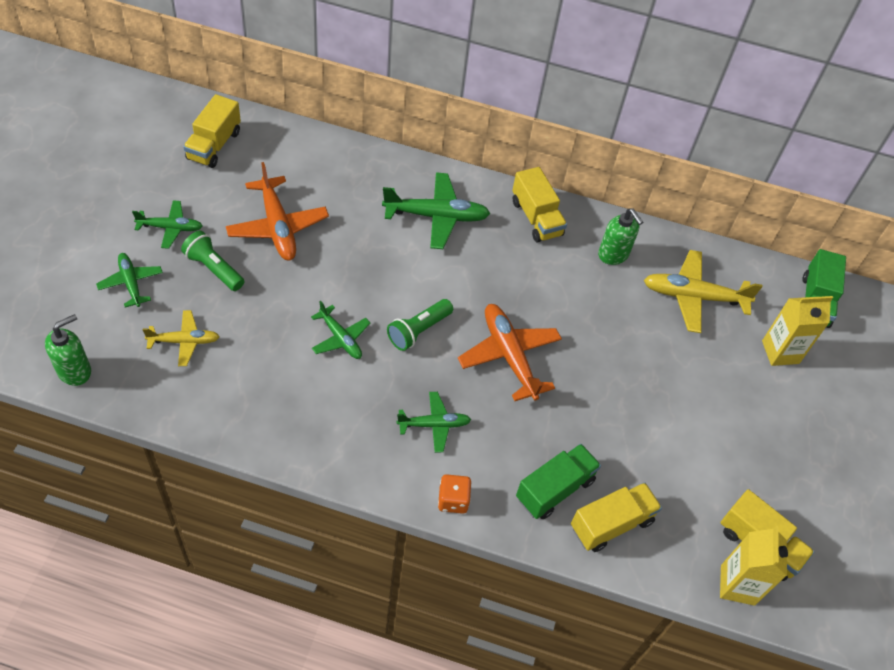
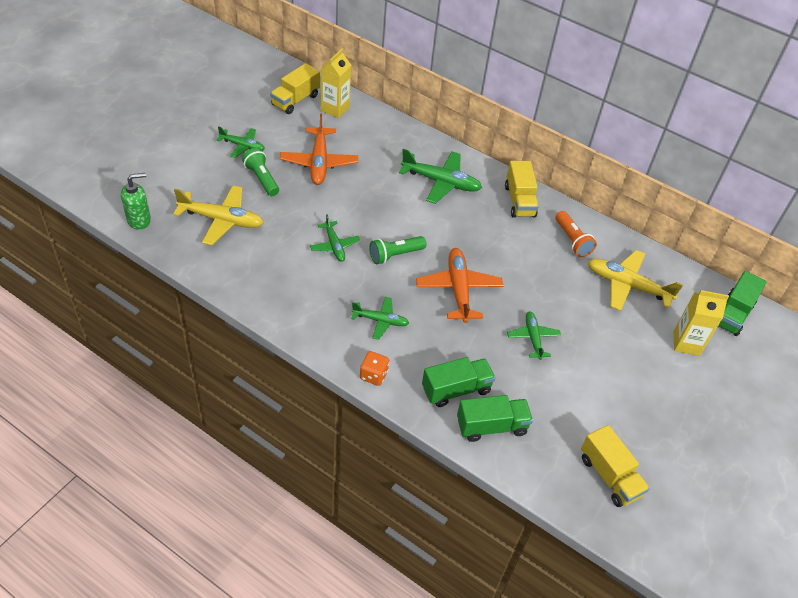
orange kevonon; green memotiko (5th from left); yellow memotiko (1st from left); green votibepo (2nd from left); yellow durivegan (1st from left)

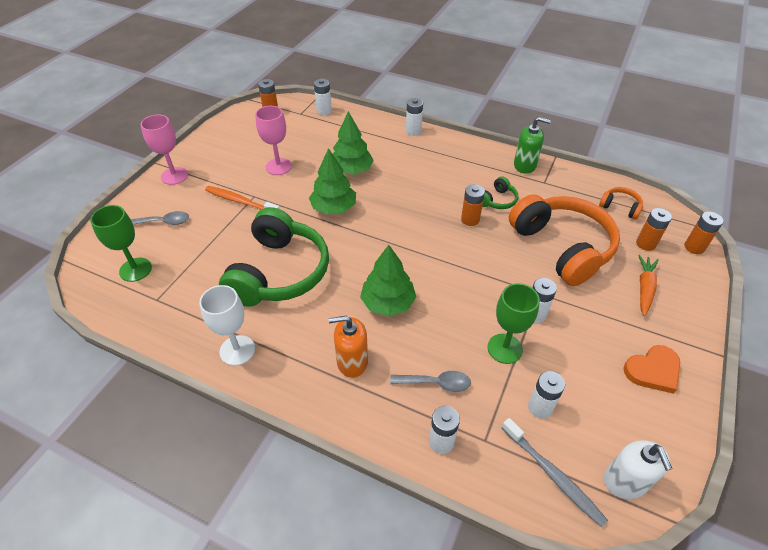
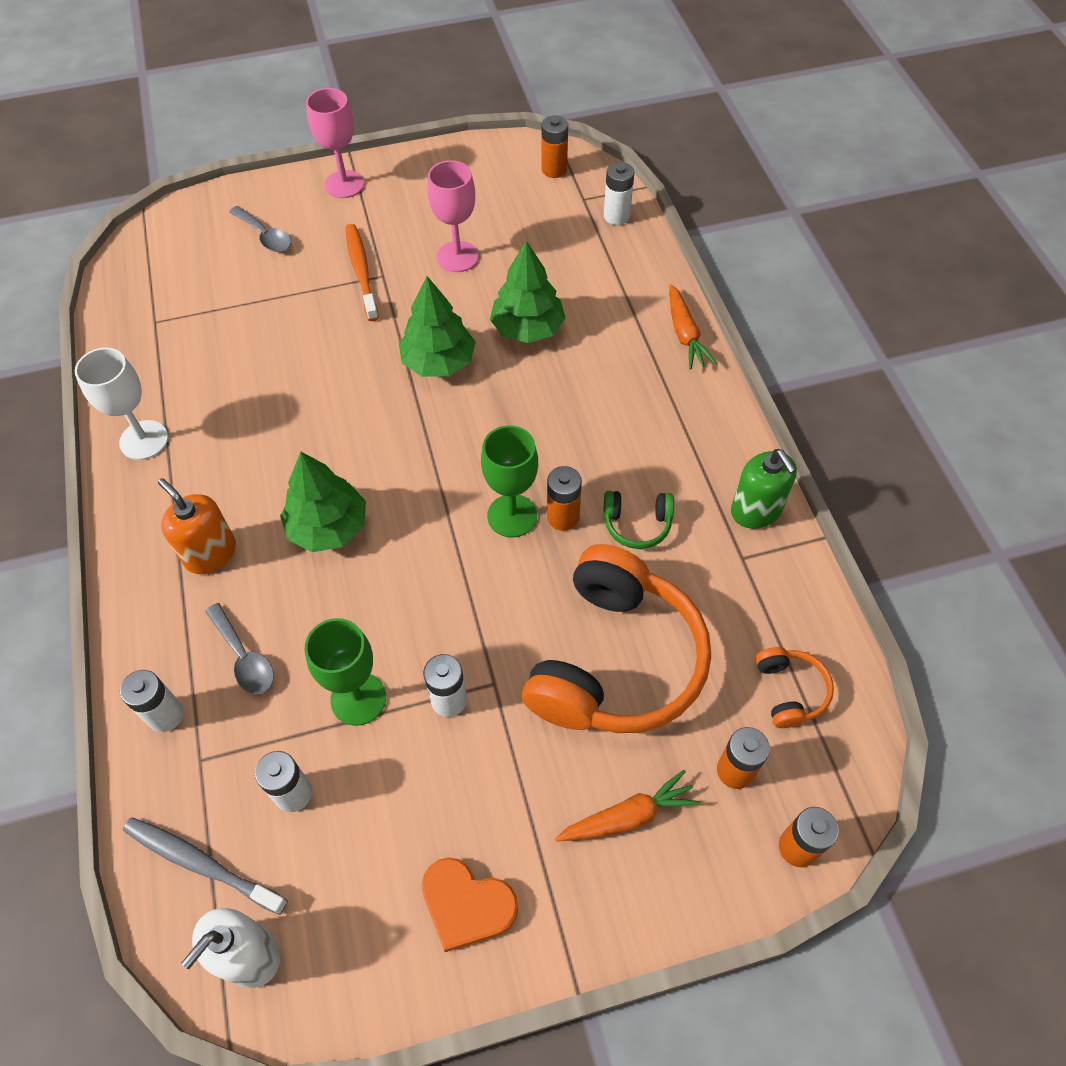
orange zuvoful (2nd from left); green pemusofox (2nd from left); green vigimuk (1st from left in the first image); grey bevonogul

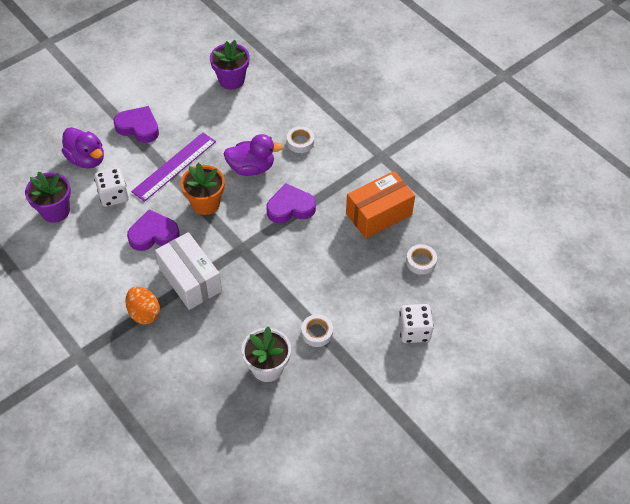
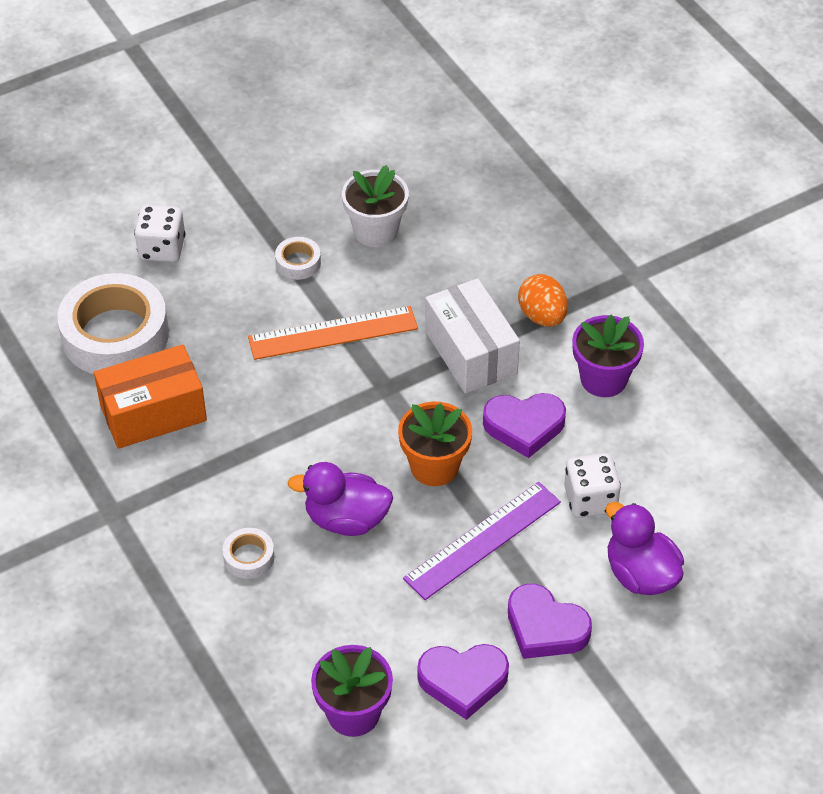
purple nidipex (2nd from left); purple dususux (1st from left); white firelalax (1st from left); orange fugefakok

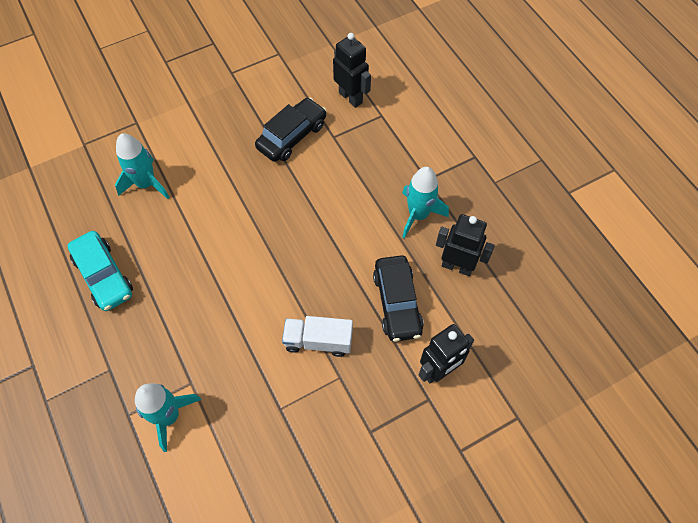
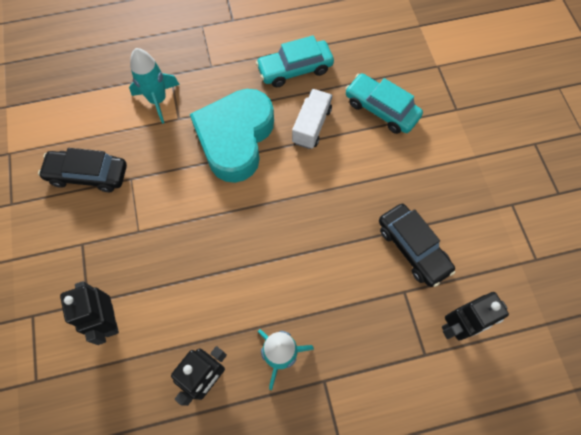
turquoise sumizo (2nd from left); black sumizo (1st from left); white votibepo; turquoise dususux

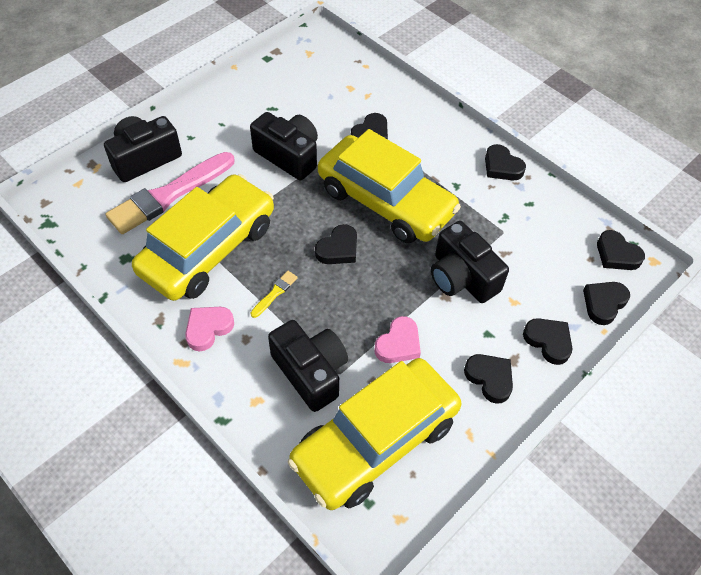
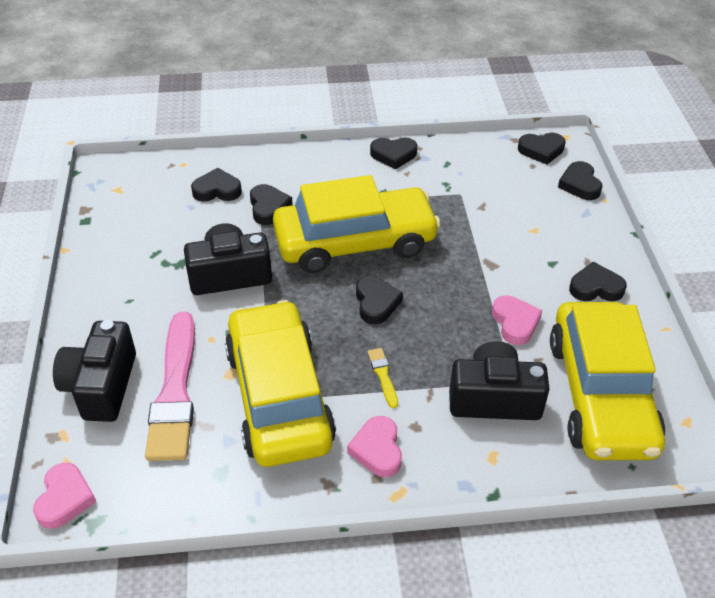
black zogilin (4th from left in the first image); black dususux (1st from left); pink dususux (1st from left)

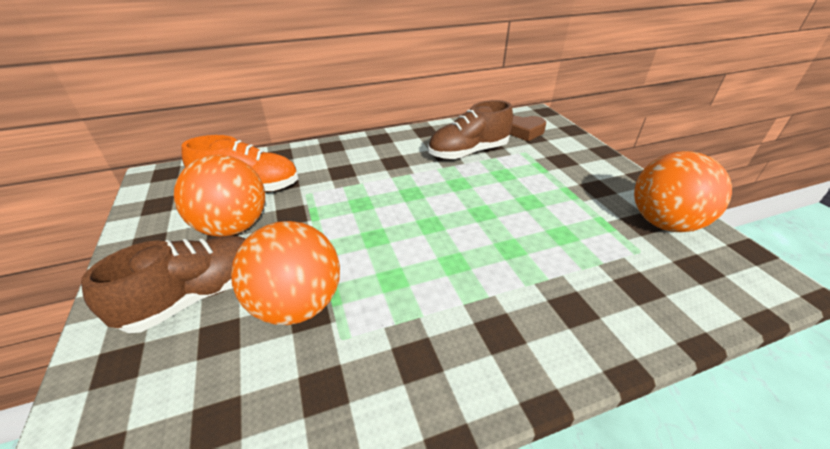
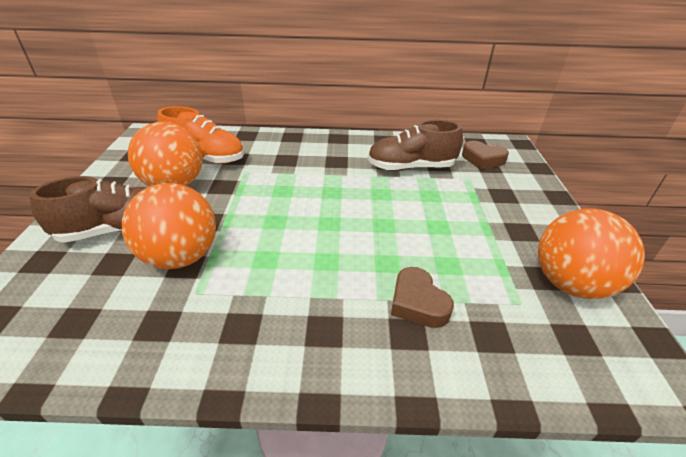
brown dususux (1st from left)

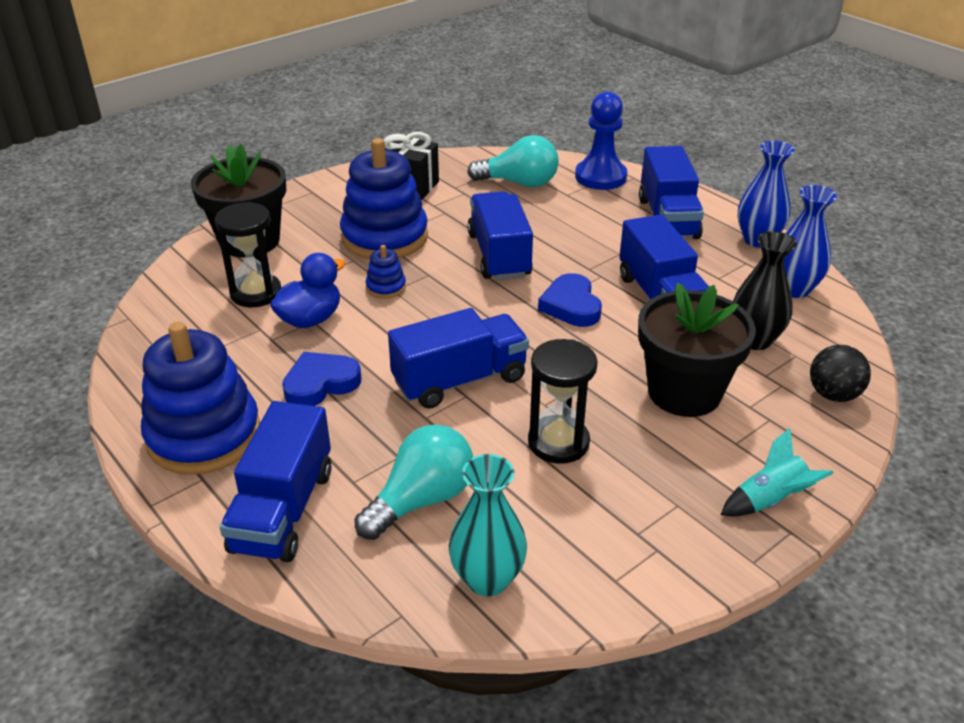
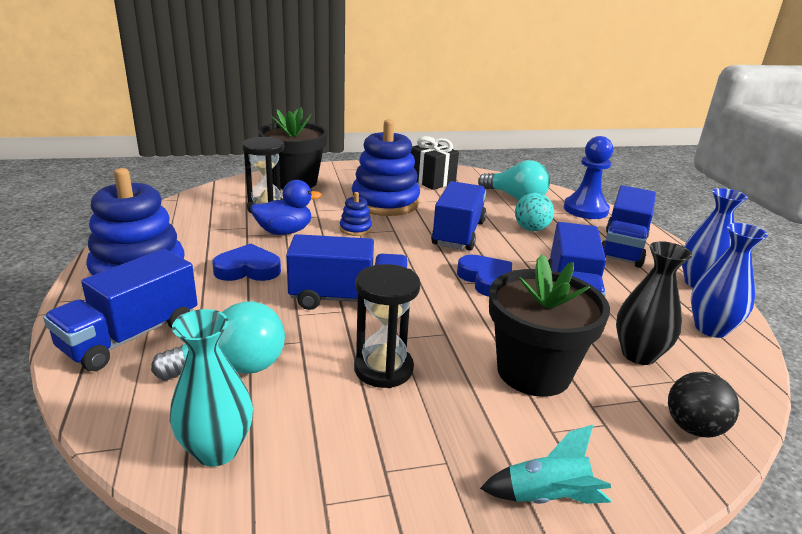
blue dususux (2nd from left); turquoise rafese

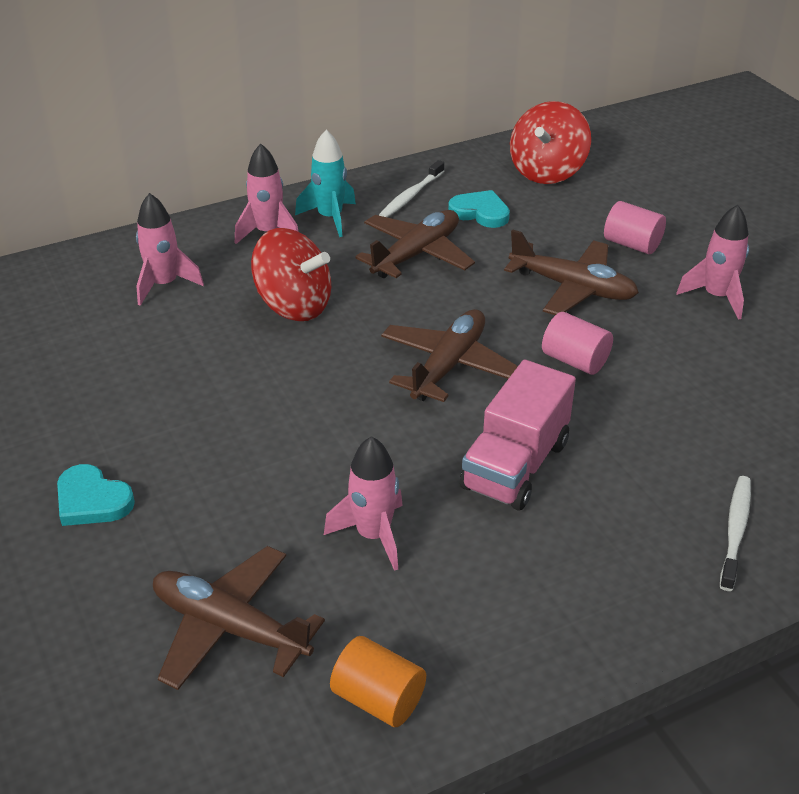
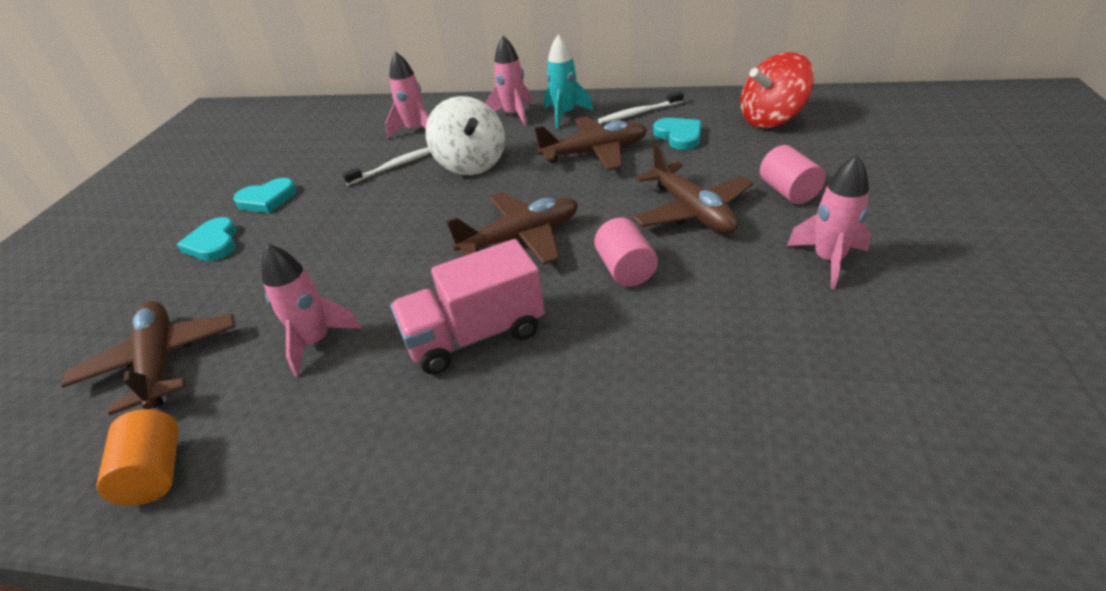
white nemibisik; white bevonogul (1st from left); turquoise dususux (2nd from left)

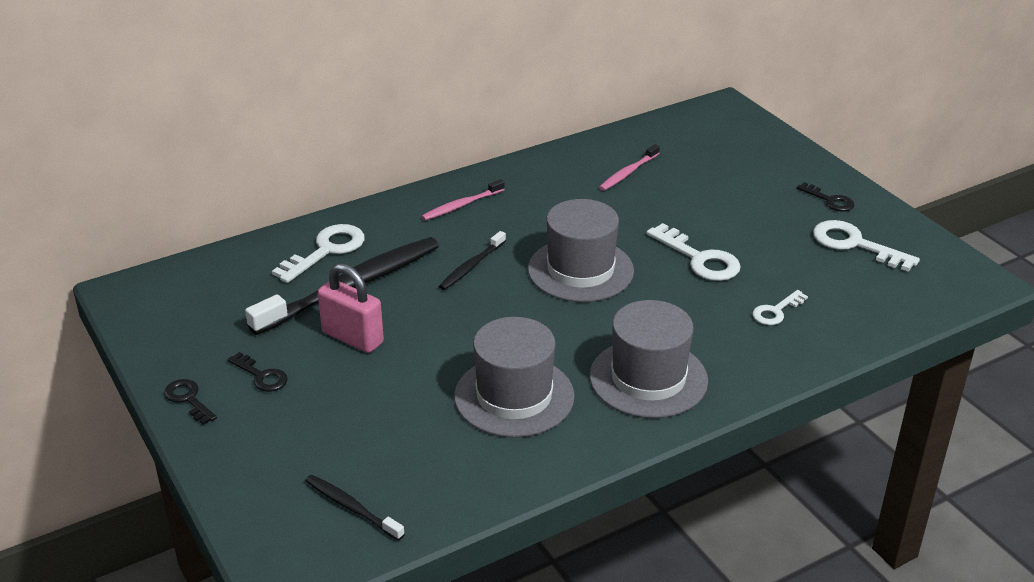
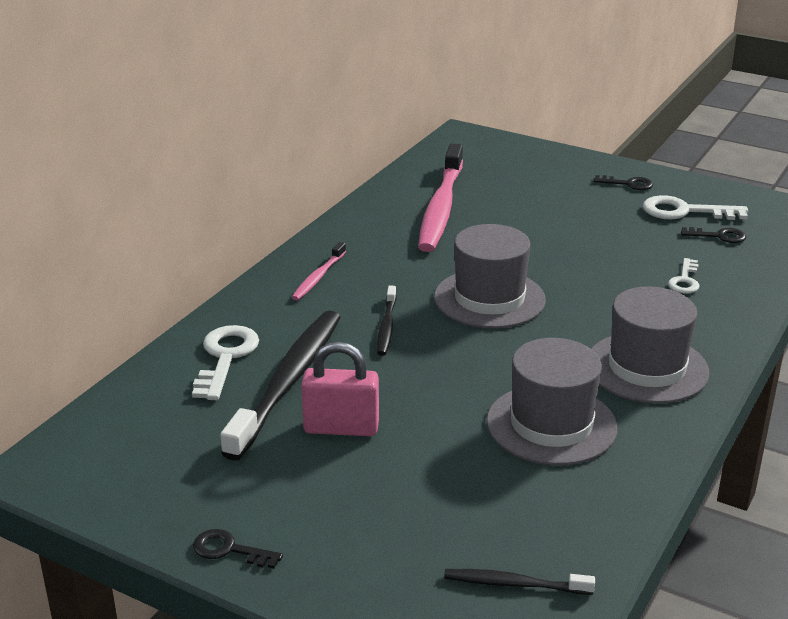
pink bevonogul (2nd from left); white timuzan (2nd from left in the first image); black timuzan (3rd from left)

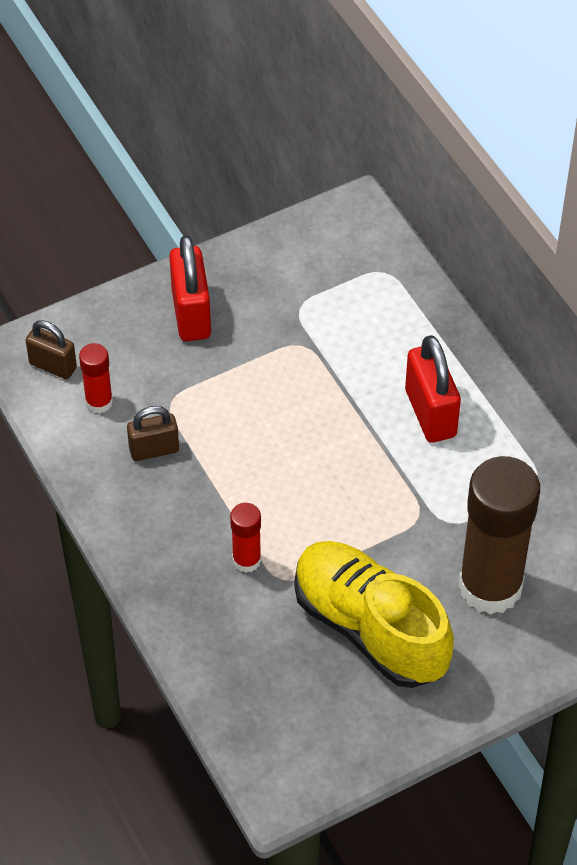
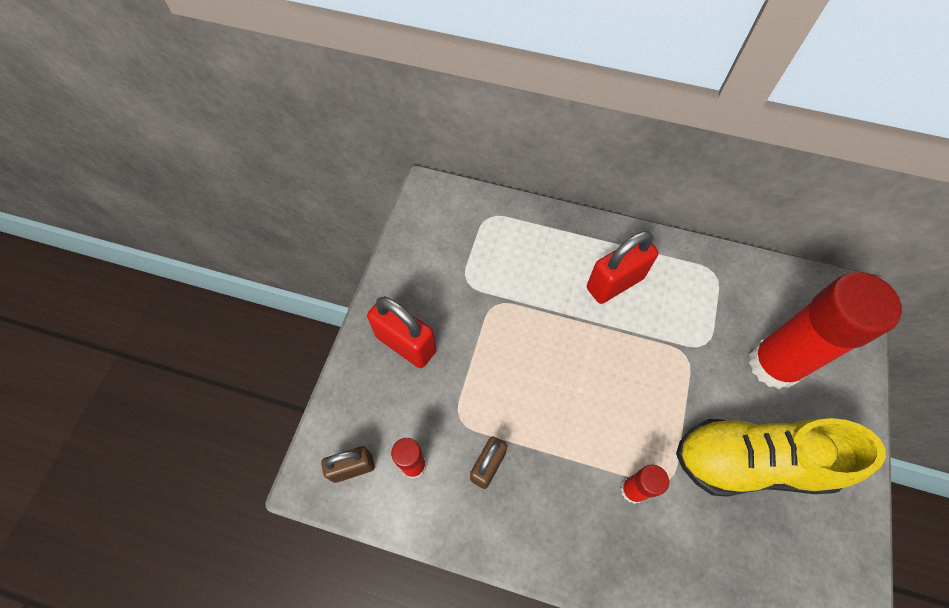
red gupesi (2nd from left); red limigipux (3rd from left)

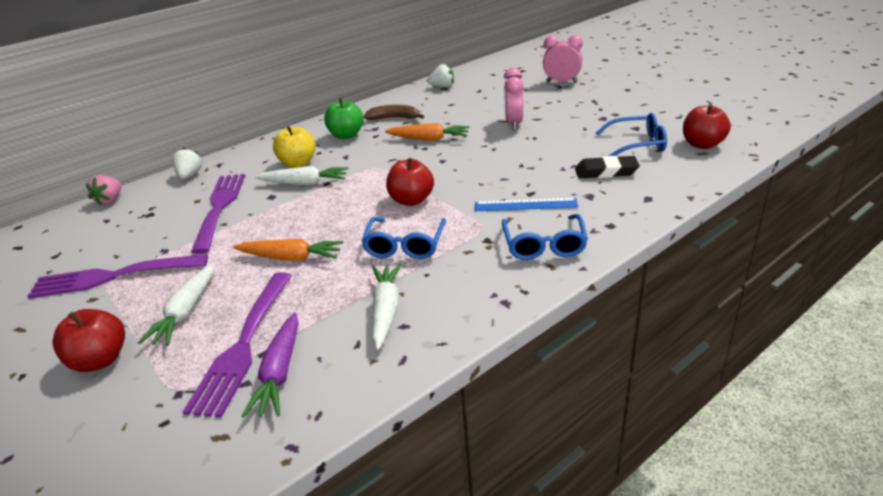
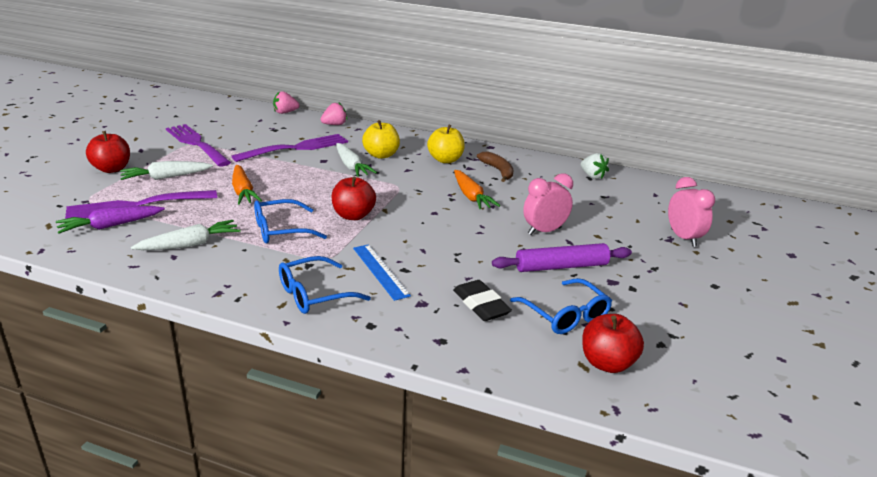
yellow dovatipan (2nd from left); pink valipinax (2nd from left); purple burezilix

